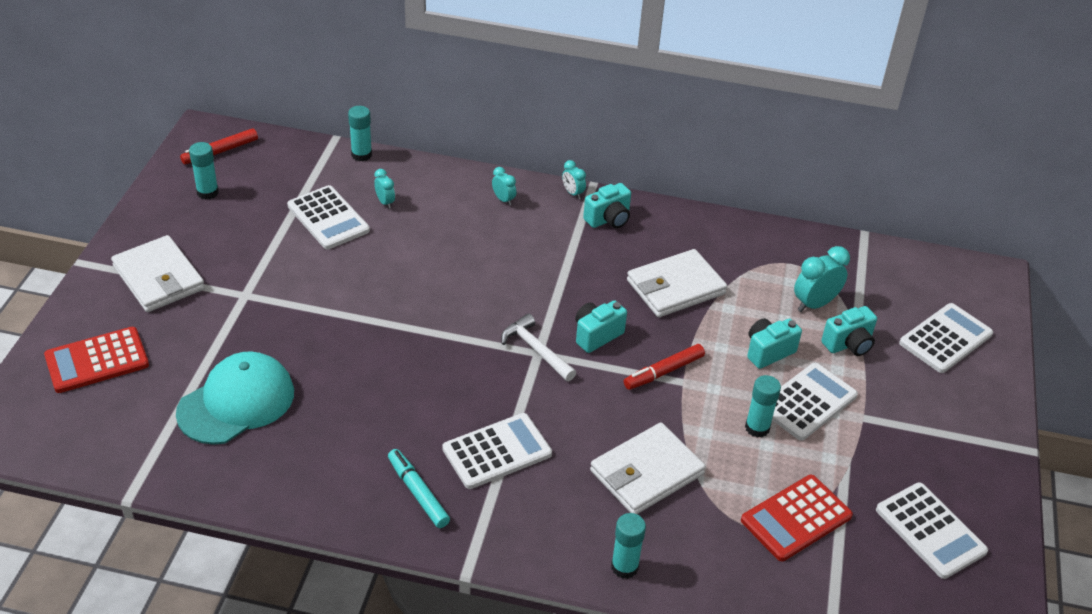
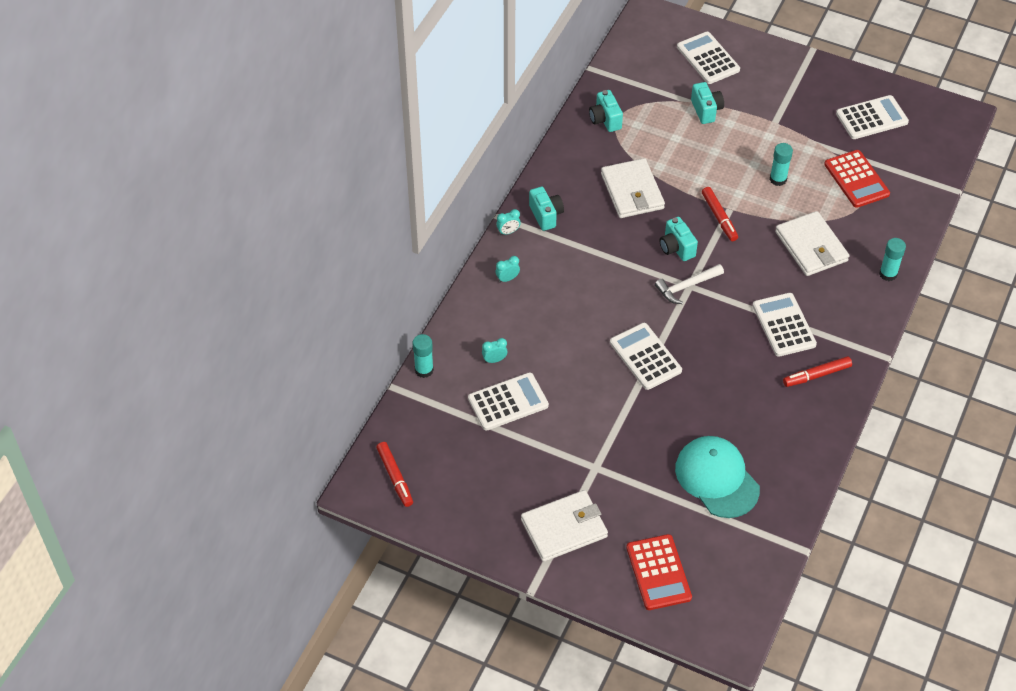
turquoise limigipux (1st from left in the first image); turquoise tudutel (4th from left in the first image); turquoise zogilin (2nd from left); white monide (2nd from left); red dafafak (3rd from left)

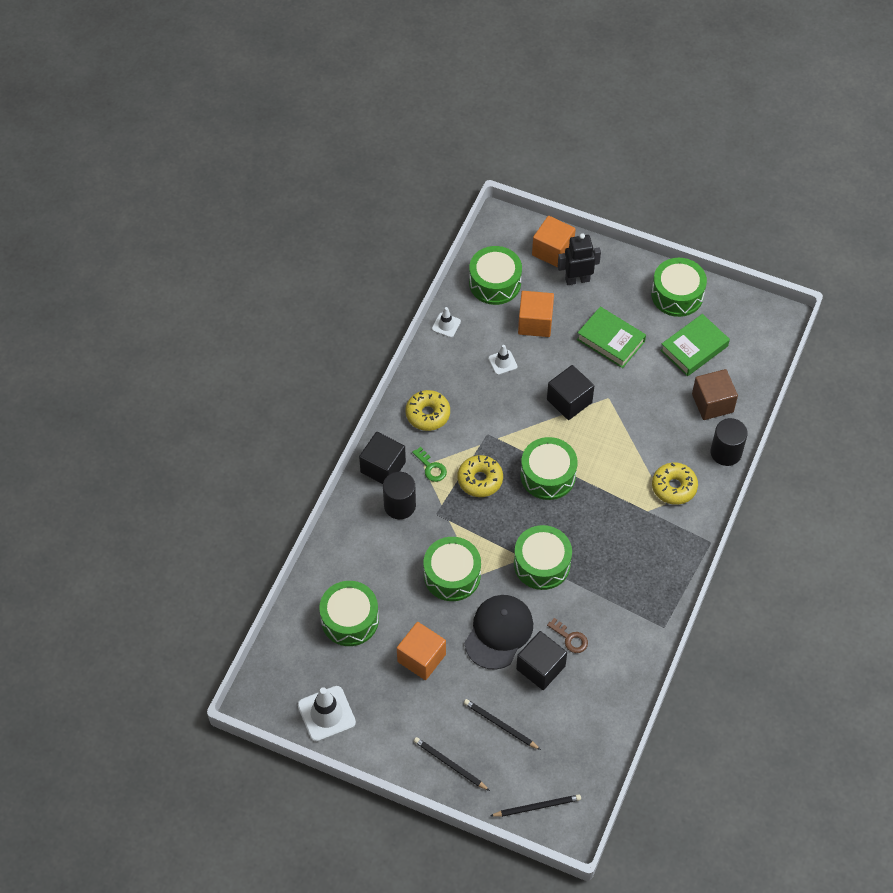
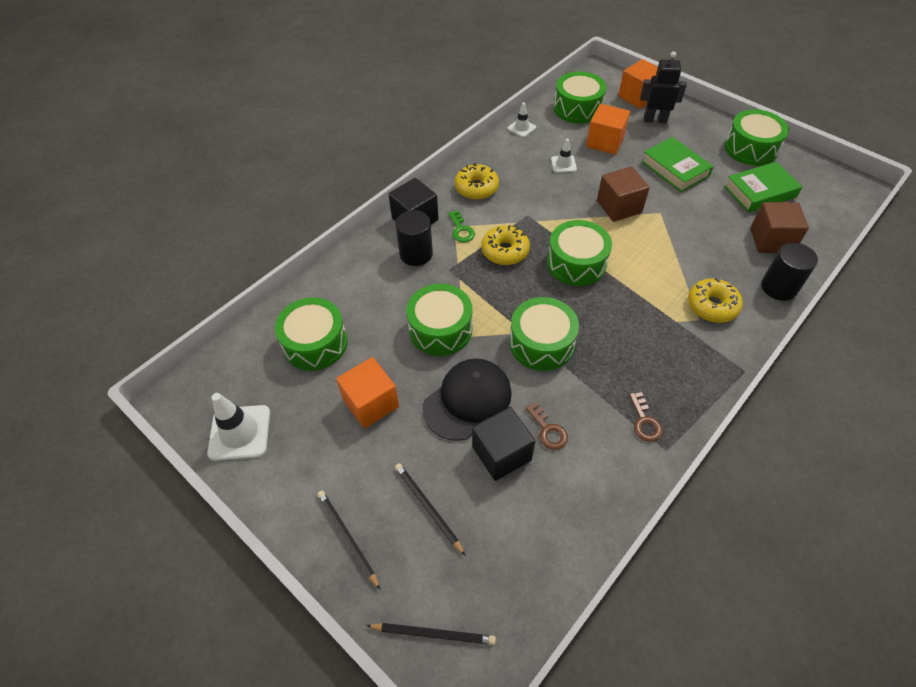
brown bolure (1st from left); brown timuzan (2nd from left)

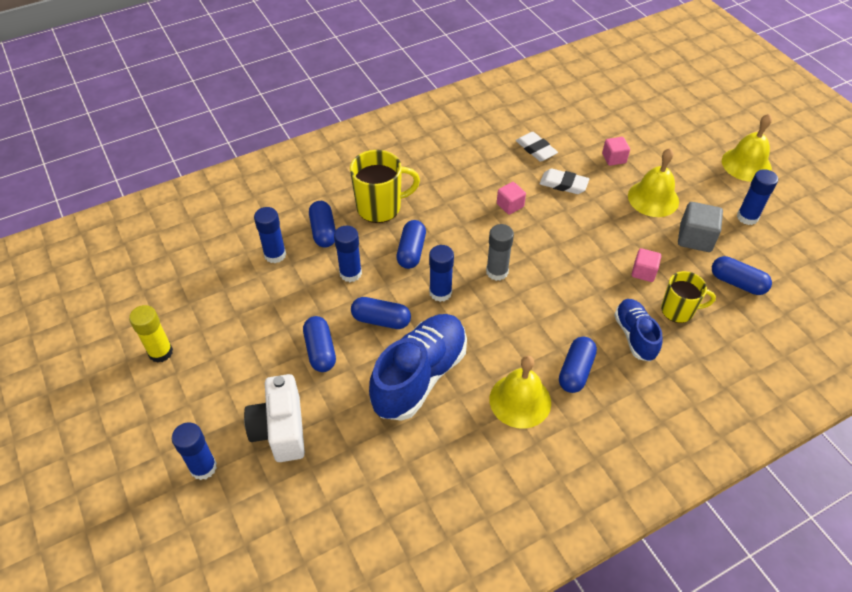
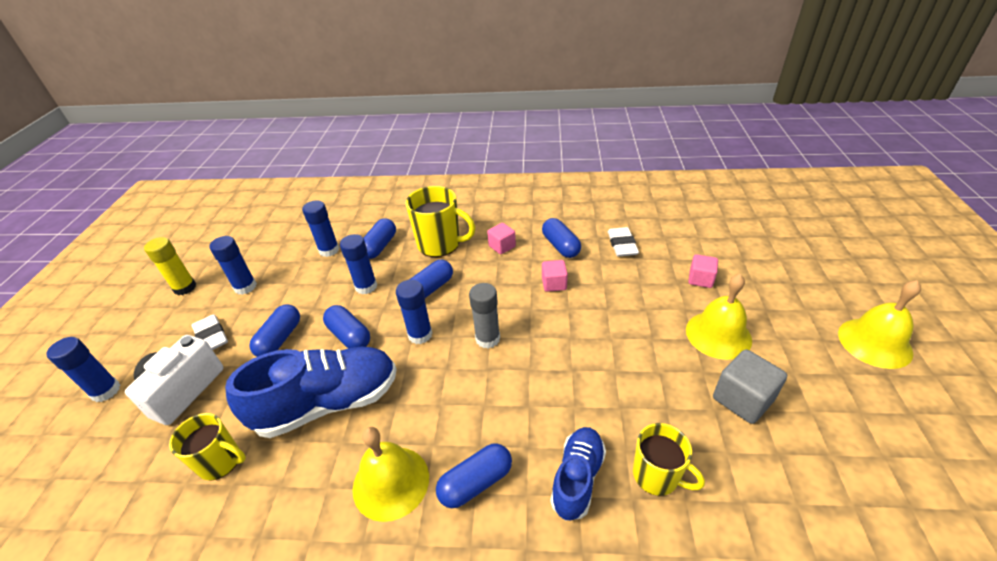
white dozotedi (1st from left); blue limigipux (2nd from left); pink bolure (1st from left); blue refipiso (6th from left); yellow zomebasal (1st from left)

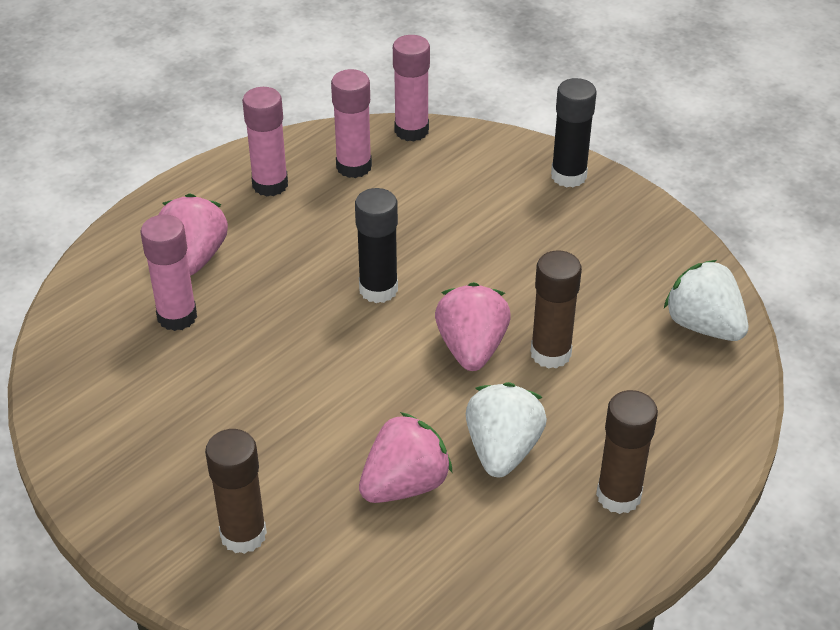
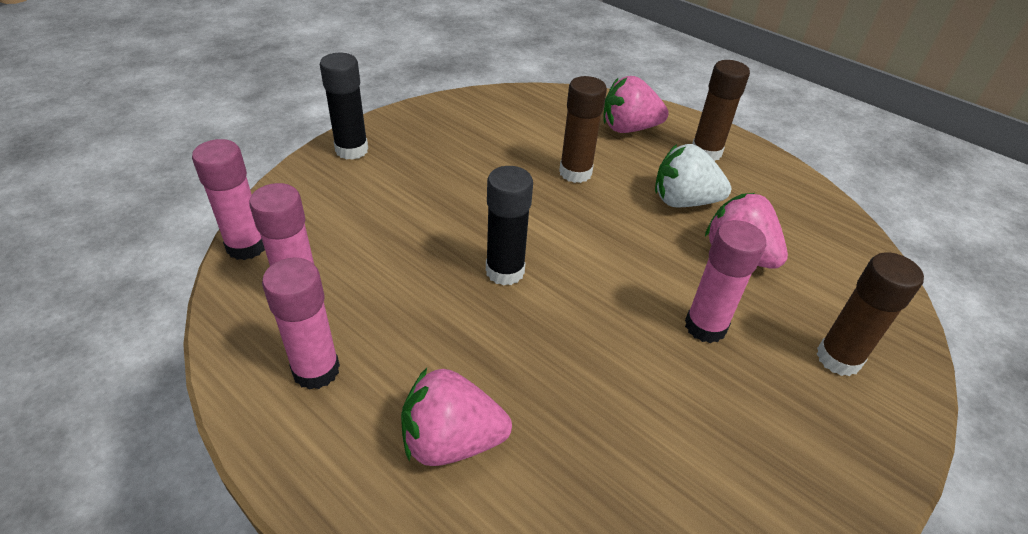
pink limigipux (4th from left); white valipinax (2nd from left in the first image); pink valipinax (2nd from left)

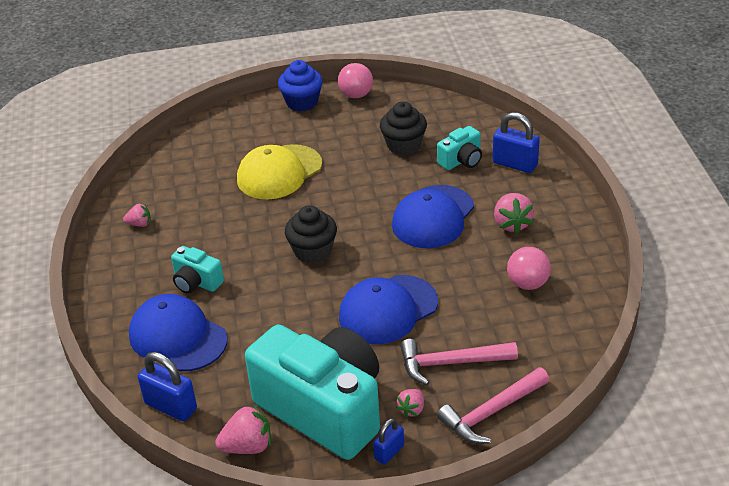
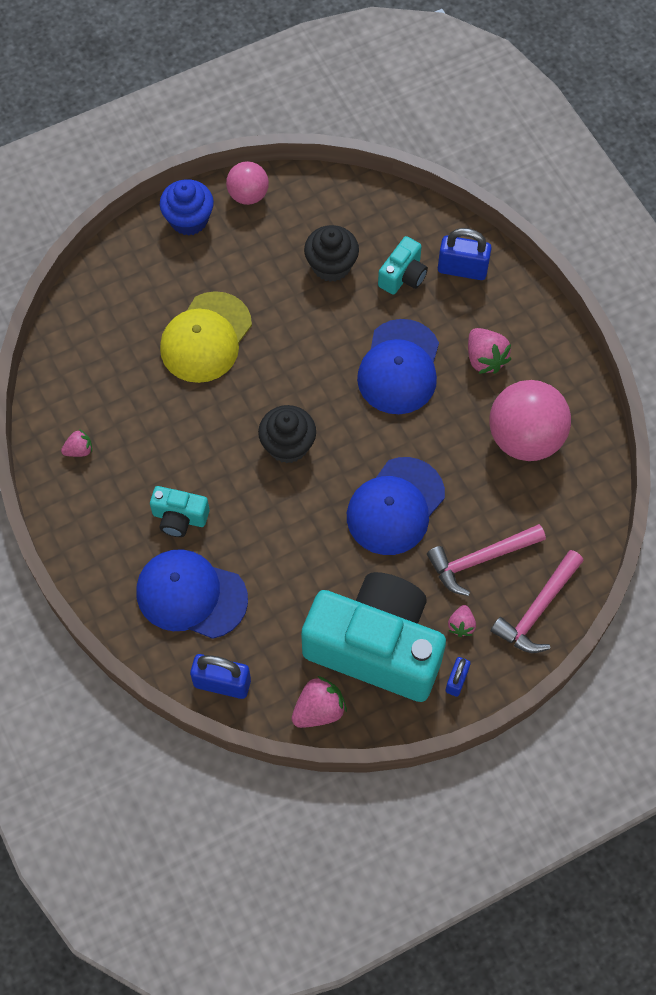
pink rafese (2nd from left)

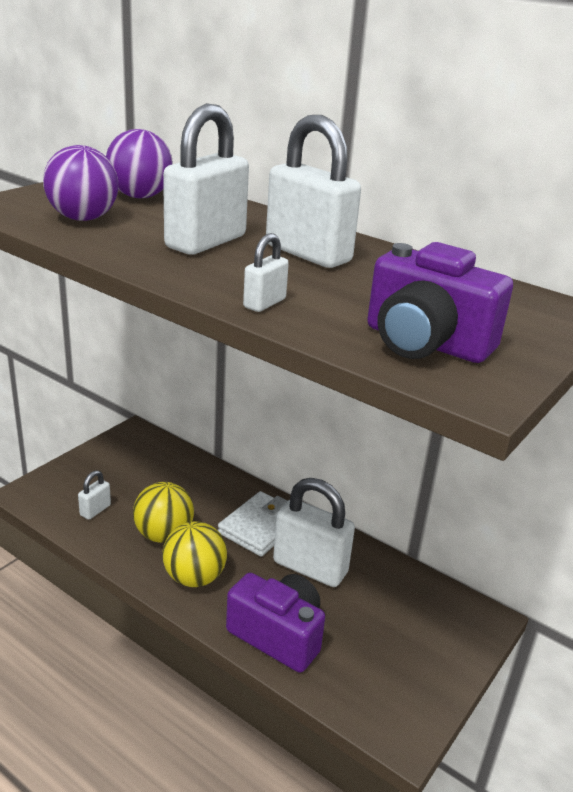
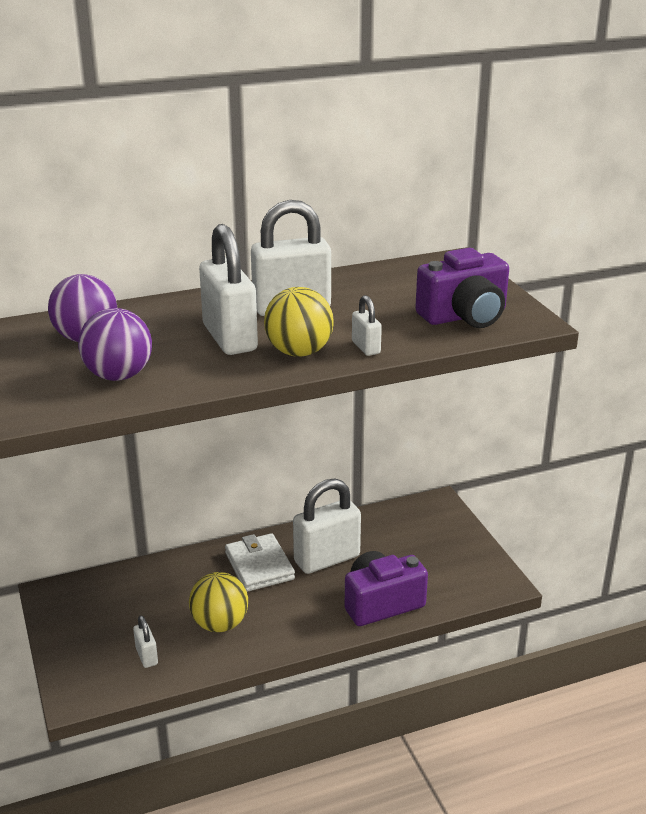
yellow rafese (2nd from left)

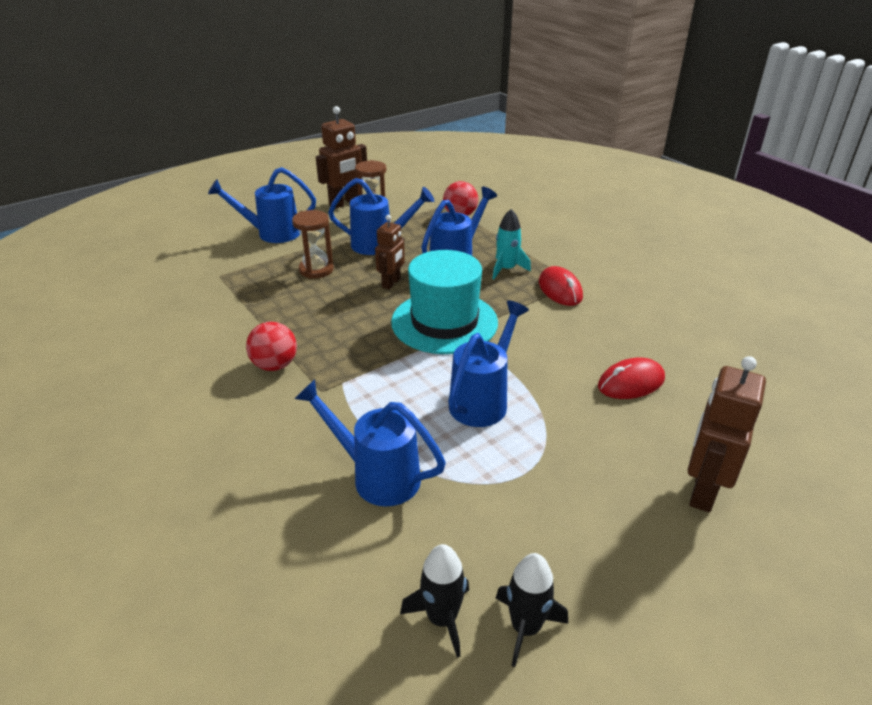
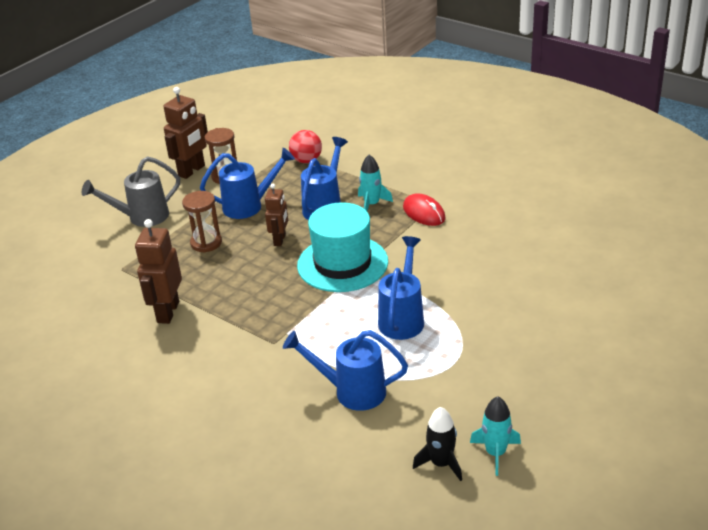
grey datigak; red rafese (1st from left in the first image); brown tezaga (1st from left); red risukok (2nd from left in the first image); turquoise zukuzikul (2nd from left)

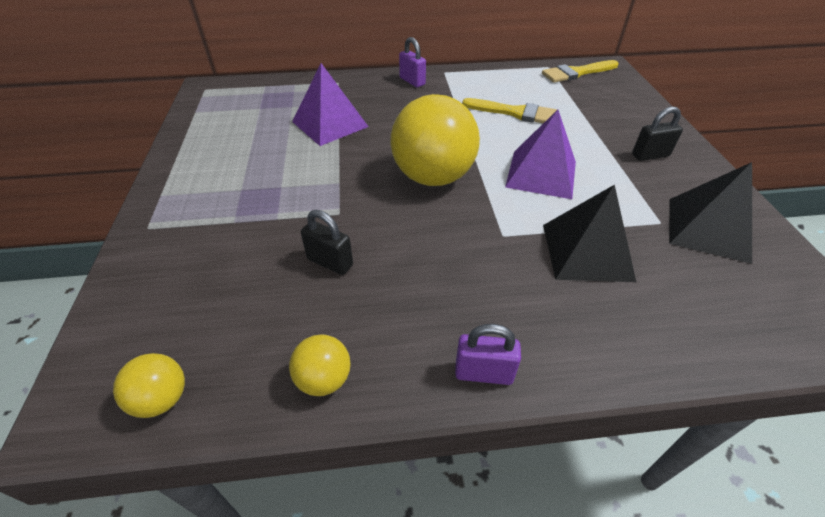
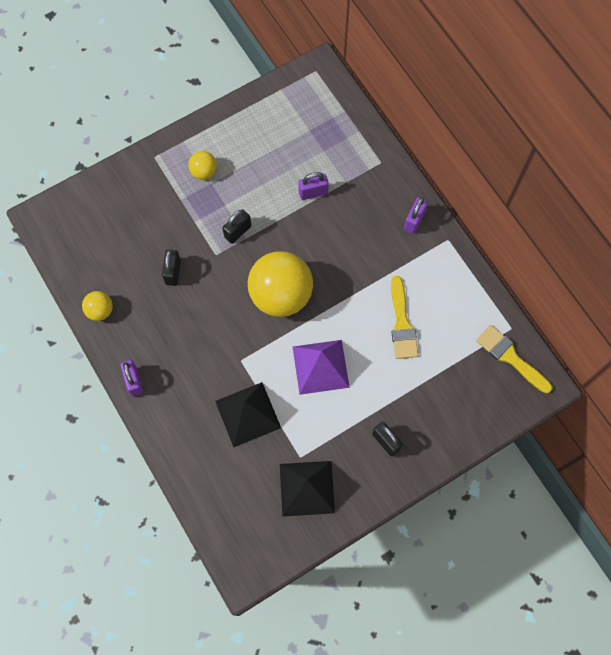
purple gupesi (2nd from left); yellow rafese (2nd from left); black gupesi (2nd from left)

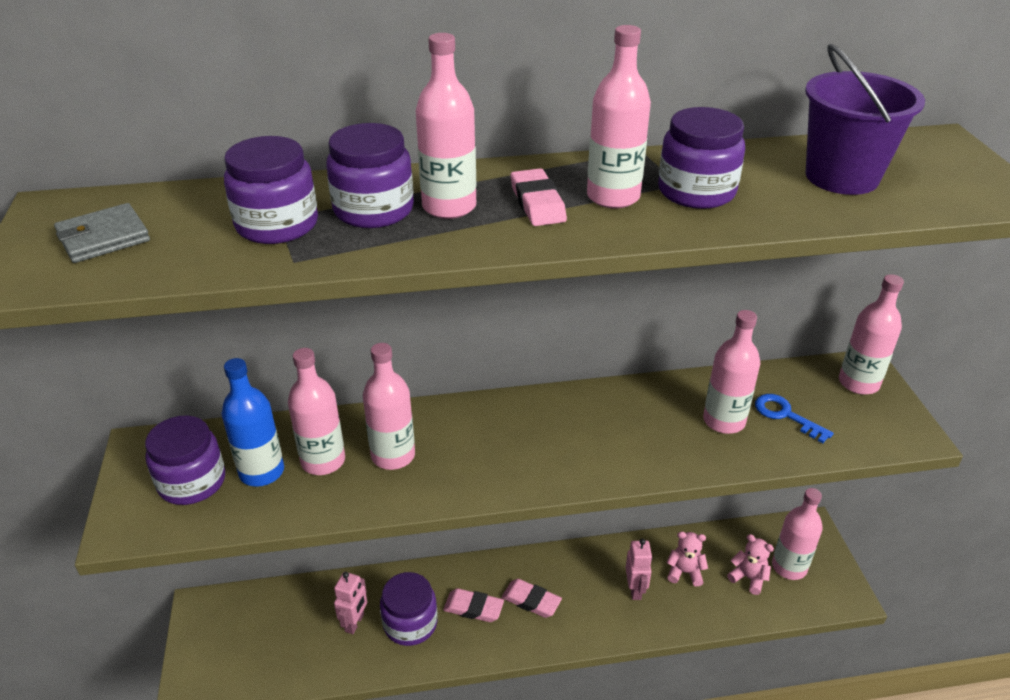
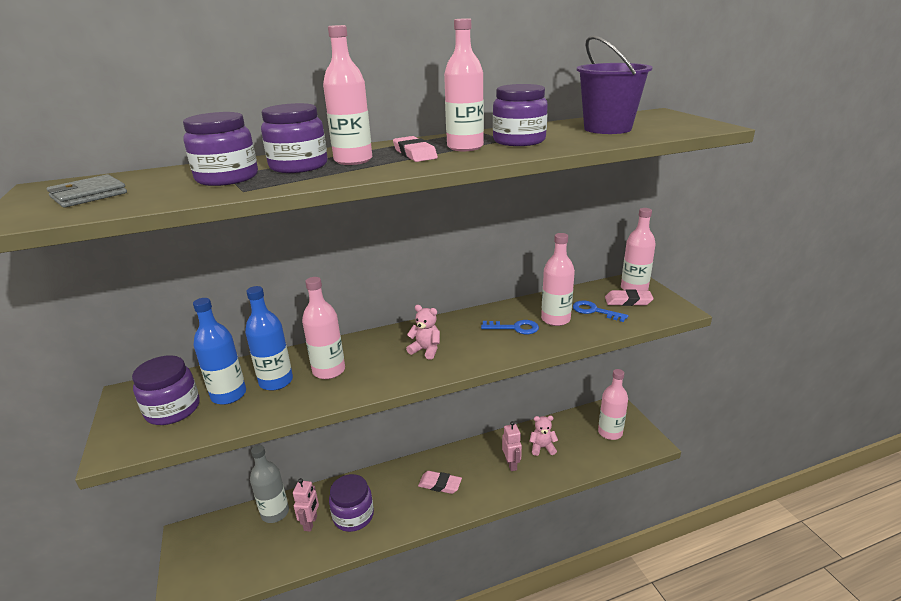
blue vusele (2nd from left); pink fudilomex (1st from left); pink dozotedi (3rd from left); blue timuzan (1st from left); grey vusele

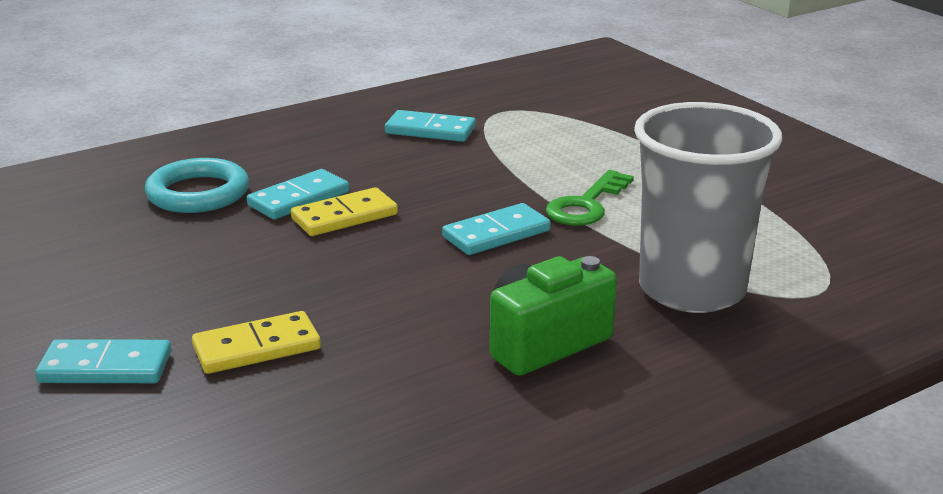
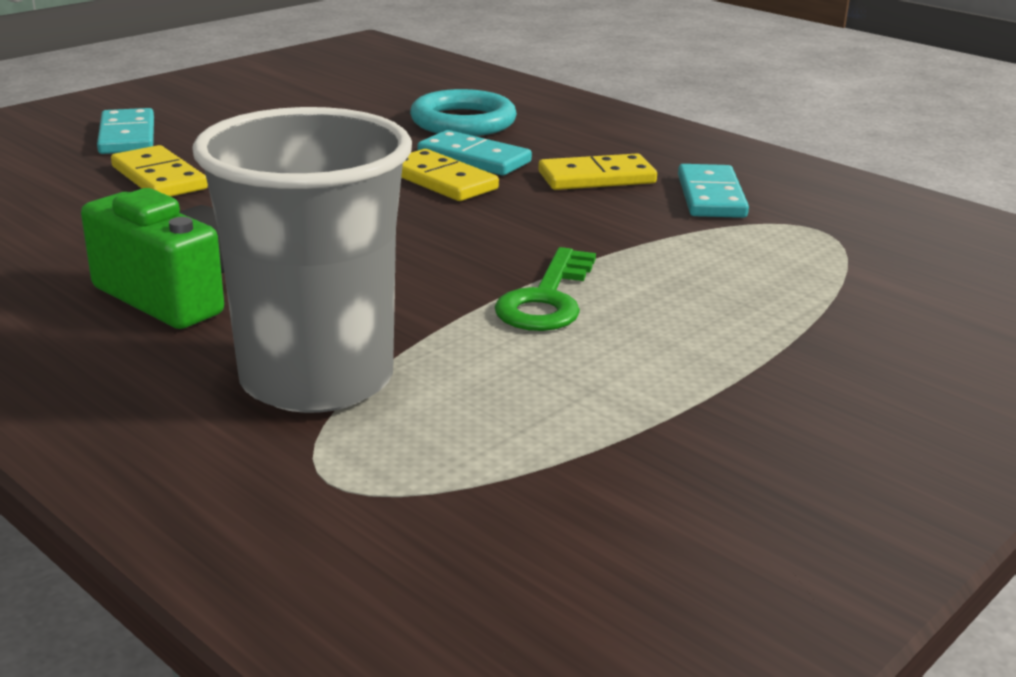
green timuzan; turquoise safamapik (4th from left in the first image); yellow safamapik (3rd from left)

